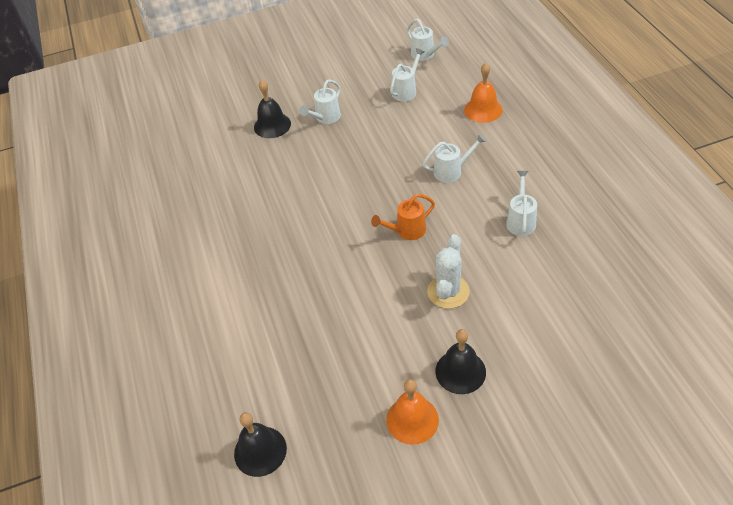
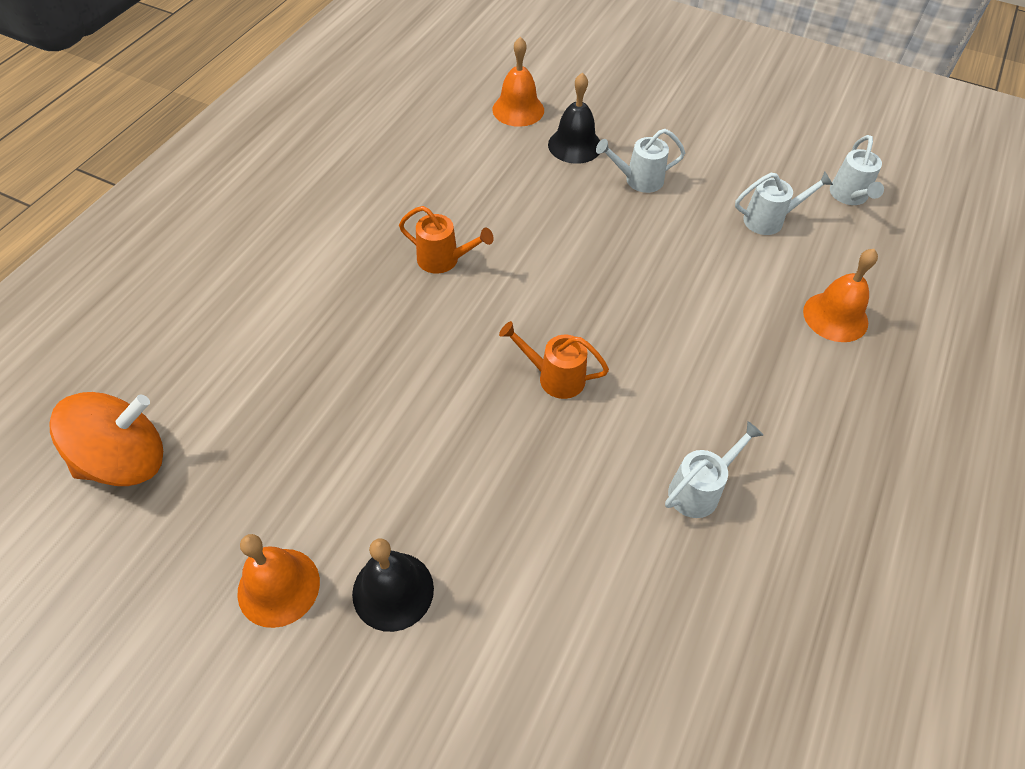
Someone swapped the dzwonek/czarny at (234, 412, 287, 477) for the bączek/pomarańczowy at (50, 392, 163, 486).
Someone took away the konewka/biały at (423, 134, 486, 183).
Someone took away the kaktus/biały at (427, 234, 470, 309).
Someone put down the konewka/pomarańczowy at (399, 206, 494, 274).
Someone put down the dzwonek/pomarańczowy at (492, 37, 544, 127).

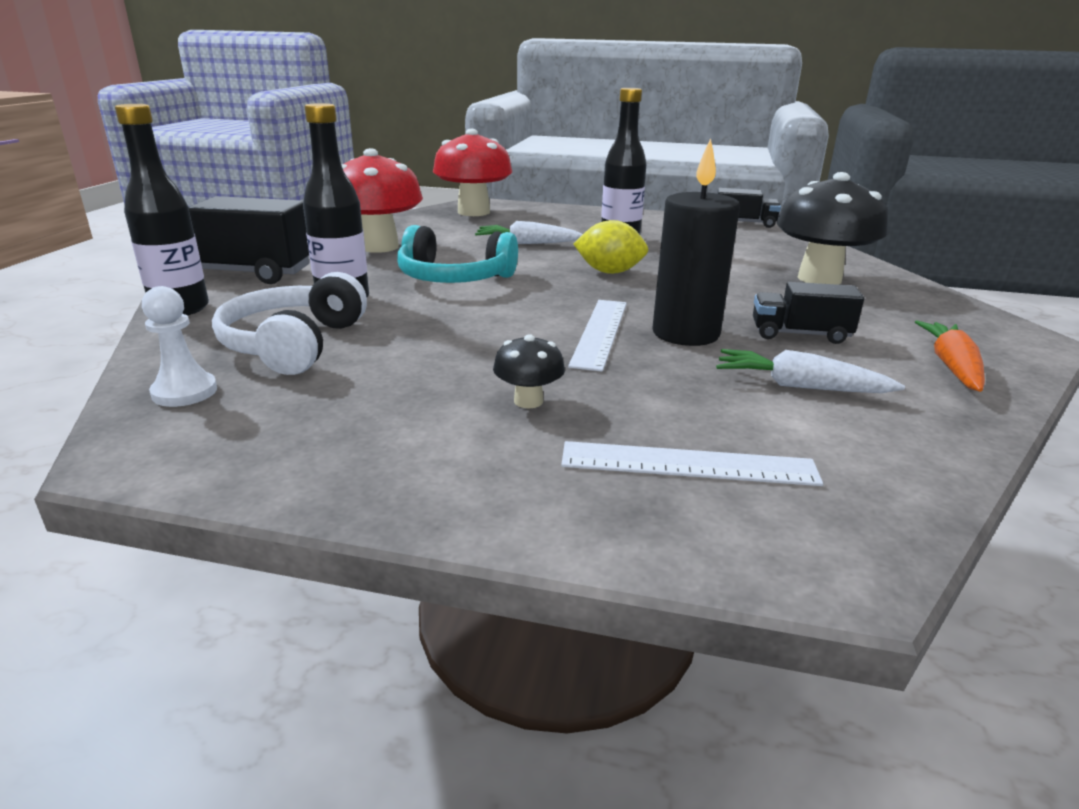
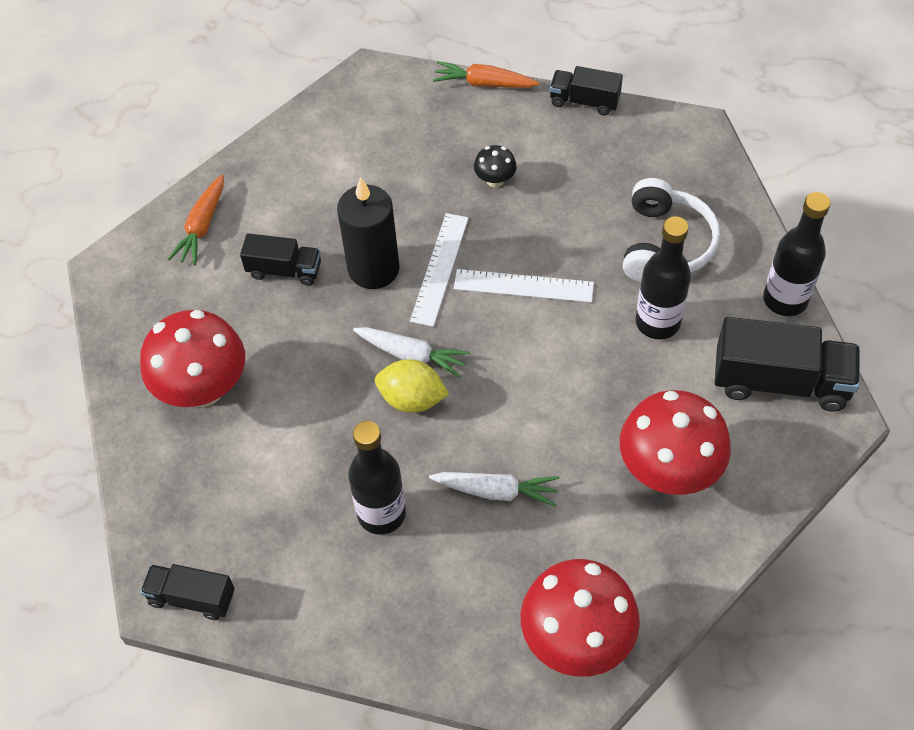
Someone took away the pionek/biały at (142, 286, 217, 407).
Someone took away the słuchawki/turkusowy at (397, 225, 518, 283).
Someone carried the linijka/biały from (561, 441, 823, 486) to (454, 269, 594, 303).
Someone carried the marchewka/biały from (716, 349, 905, 393) to (353, 327, 470, 378).
Someone repainted the grzyb/czarny at (777, 172, 888, 285), which became the grzyb/czerwony at (140, 310, 245, 407).
Someone put down the marchewka/pomarańczowy at (433, 61, 540, 88).
Someone put down the ciężarówka/czarny at (550, 66, 623, 116).

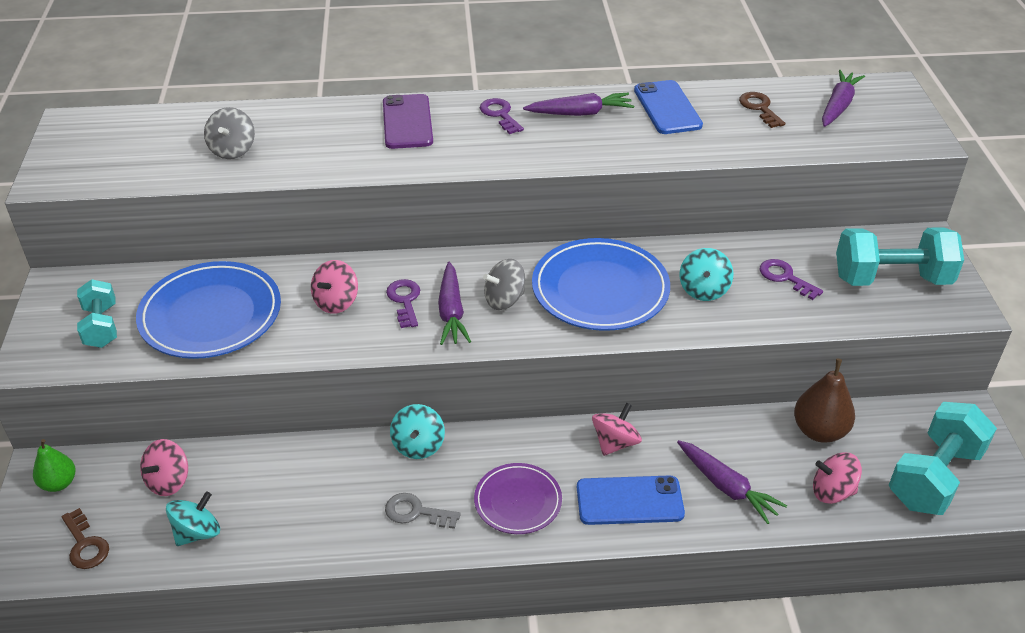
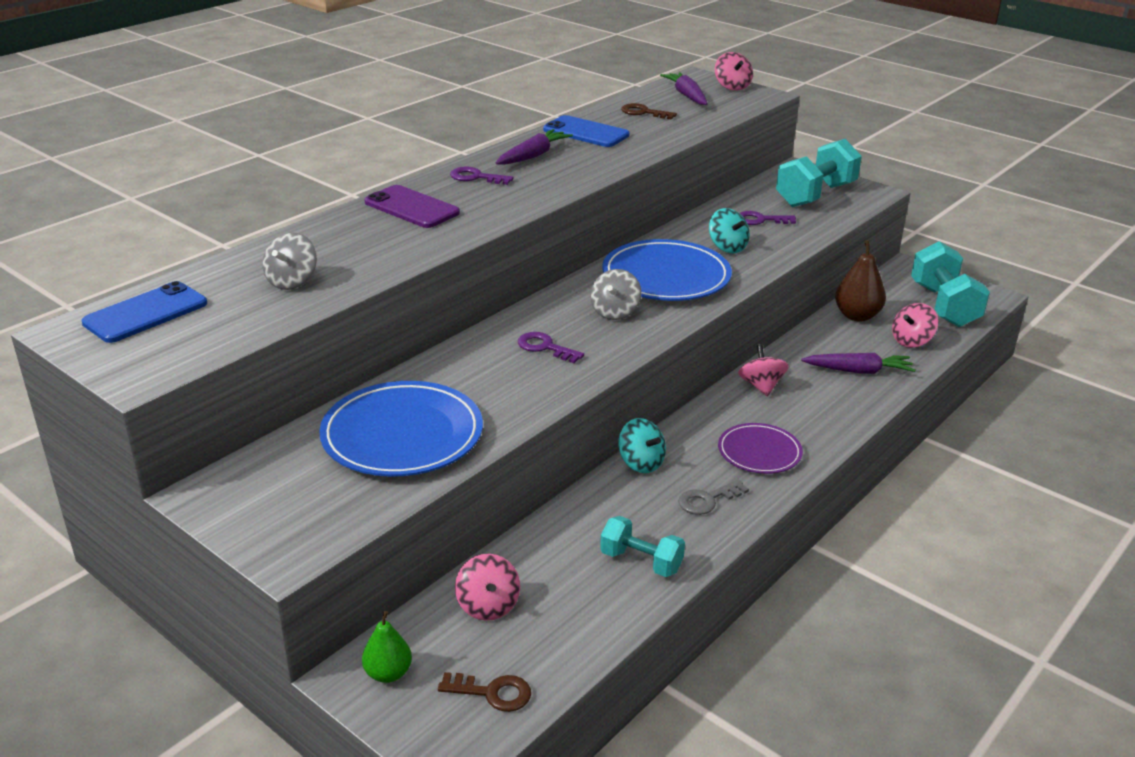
Someone carried the hantel/turkusowy from (77, 279, 117, 348) to (600, 516, 685, 577).
Someone took away the bączek/turkusowy at (166, 492, 220, 546).
Someone rotated the bączek/szary at (204, 107, 255, 159) by 60 degrees clockwise.
Someone carried the bączek/różowy from (311, 260, 358, 314) to (715, 52, 753, 91).
Someone took away the marchewka/fioletowy at (438, 262, 471, 345).
Someone carried the telefon/niebieski from (577, 475, 685, 525) to (82, 281, 207, 343).

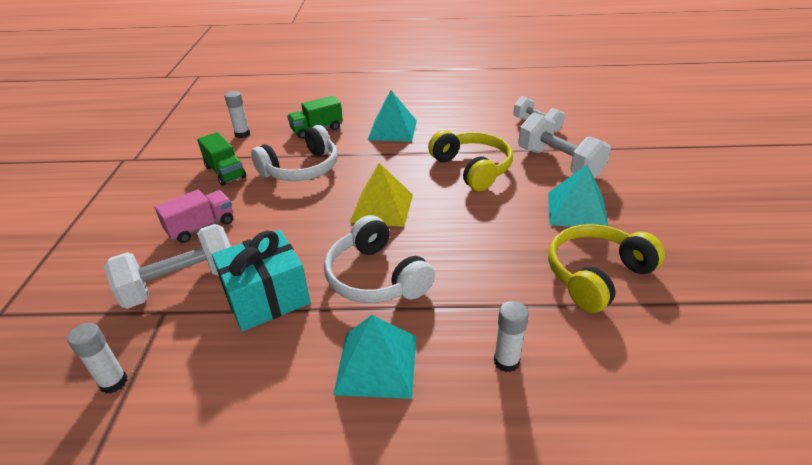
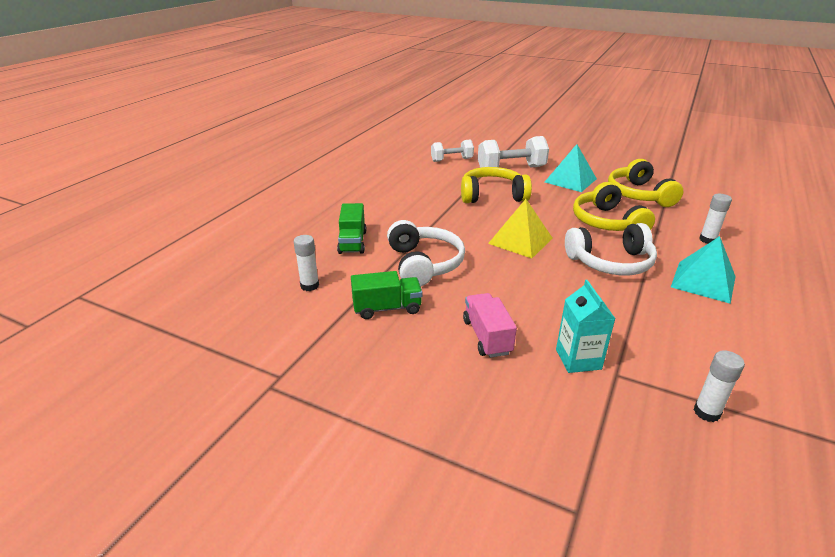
Someone swapped the hantel/biały at (104, 224, 231, 309) for the karton mleka/turkusowy at (556, 280, 615, 373).
Someone took away the prezent/turkusowy at (212, 230, 311, 331).
Someone took away the piramida/turkusowy at (368, 90, 417, 142).
Someone put down the słuchawki/żółty at (573, 182, 655, 231).

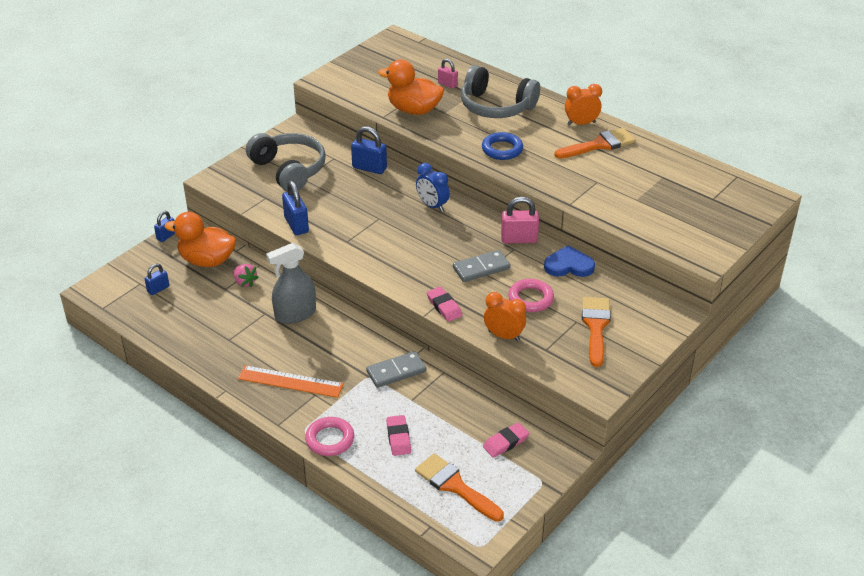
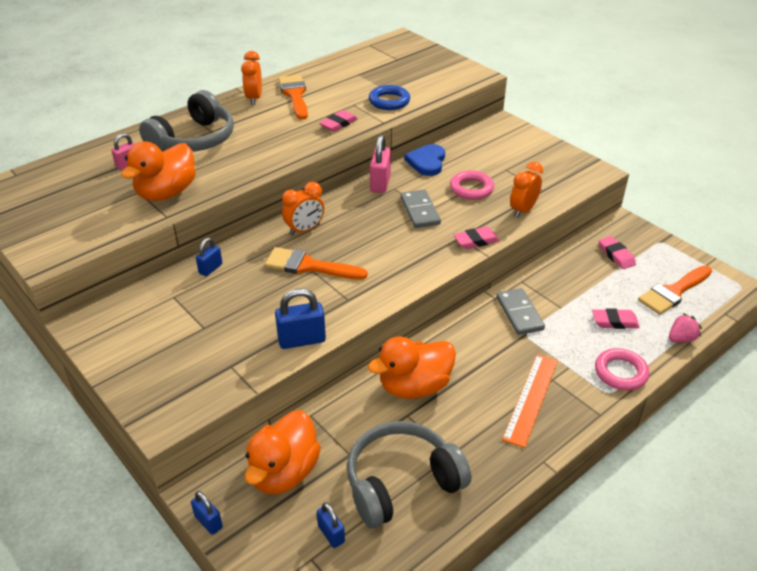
Someone carried the truskawka/różowy from (234, 264, 259, 287) to (669, 313, 702, 342).
Someone carried the słuchawki/szary from (246, 133, 326, 192) to (347, 421, 471, 528).
Someone swapped the spryskiwacz/szary at (266, 243, 316, 324) for the kaczka/pomarańczowy at (368, 337, 456, 399).
Someone scaled the kłódka/niebieski at (351, 126, 387, 174) by 0.61.
Someone repainted the budzik/niebieski at (416, 163, 450, 212), which became the budzik/pomarańczowy at (282, 182, 324, 236).
Someone carried the pierścień/niebieski from (482, 132, 523, 160) to (369, 85, 410, 110).
Someone carried the pędzel/pomarańczowy from (582, 297, 611, 367) to (265, 247, 368, 280).
Someone put down the gumka do mazania/różowy at (319, 110, 358, 132).

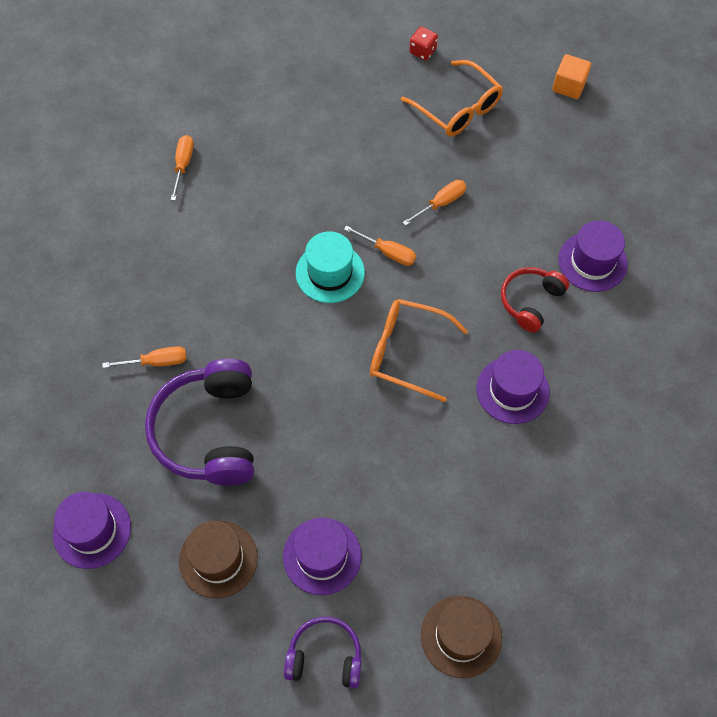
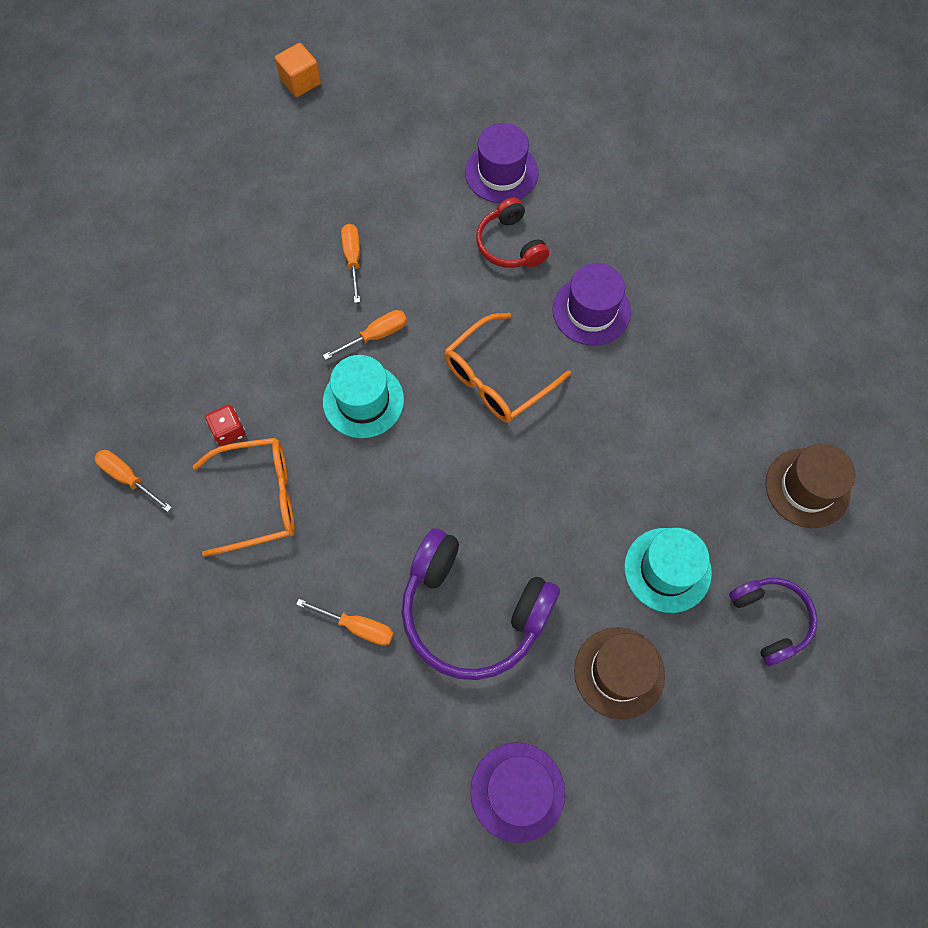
Someone rotated the śrubokręt/pomarańczowy at (102, 346, 187, 368) by 90 degrees clockwise.
Someone repainted the kapelusz/fioletowy at (283, 517, 361, 595), which became the kapelusz/turkusowy at (624, 528, 712, 613).
Someone rotated the słuchawki/fioletowy at (284, 617, 362, 688) by 120 degrees clockwise.
Someone carried the okulary/pomarańczowy from (401, 60, 503, 137) to (193, 438, 295, 557).
Someone carried the kostka do gry/czerwony from (409, 27, 438, 60) to (205, 405, 246, 446).

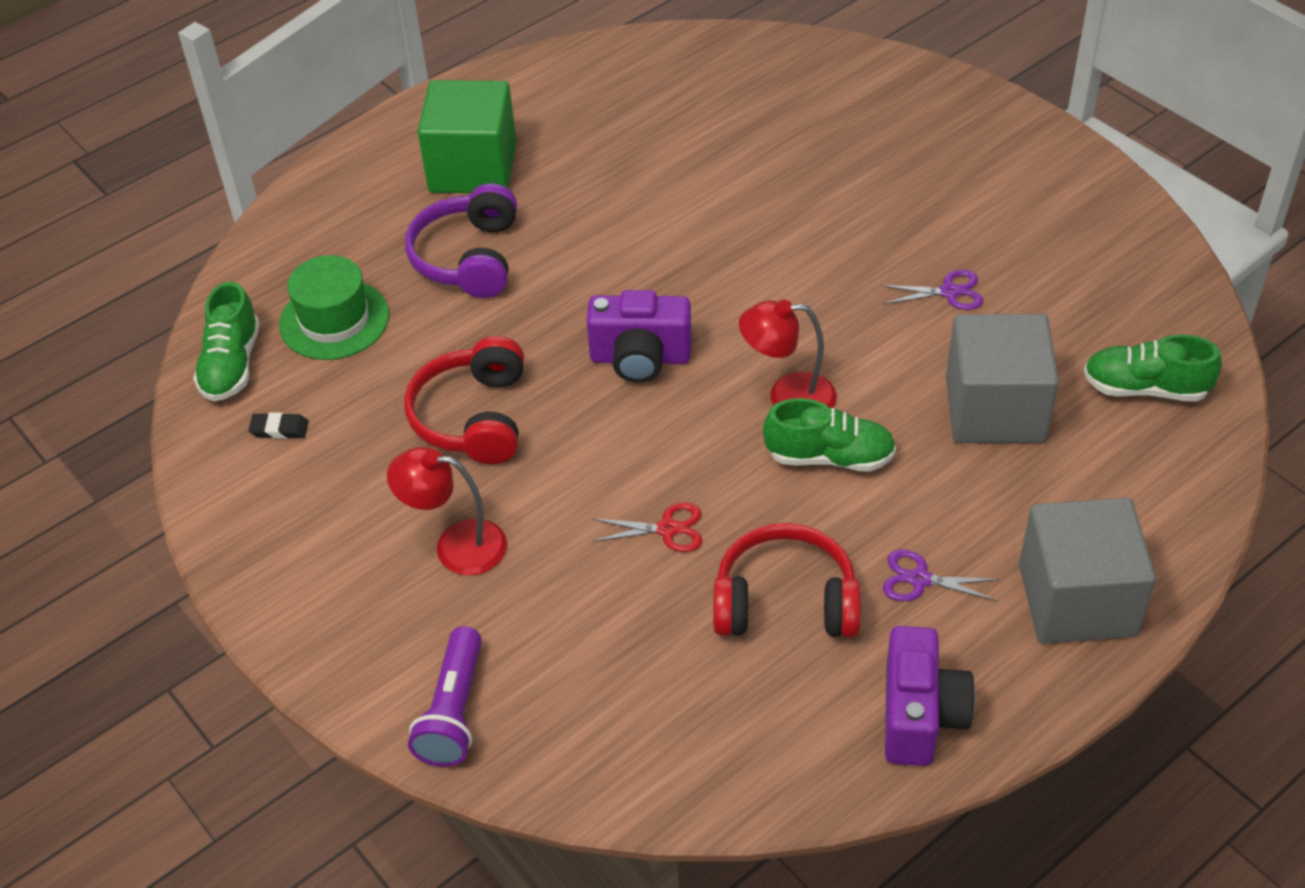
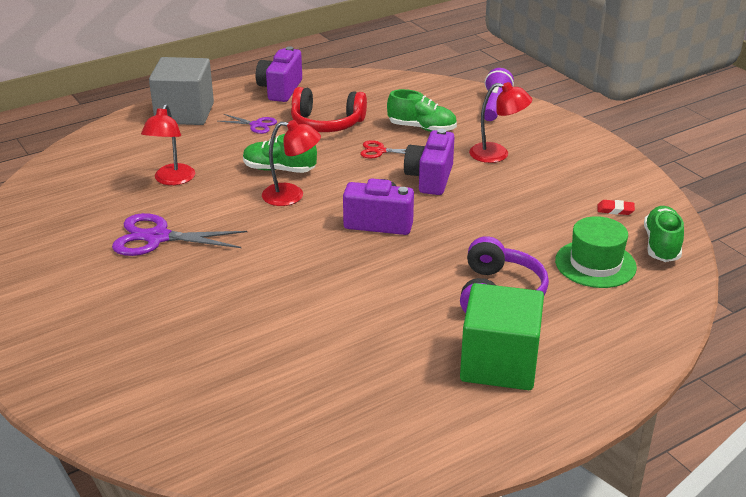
Someone repainted the gumka do mazania/czarny at (248, 412, 309, 439), which became the gumka do mazania/czerwony at (598, 200, 635, 215).
Someone took away the słuchawki/czerwony at (404, 336, 524, 464).
Someone scaled the nożyczki/fioletowy at (881, 270, 983, 310) by 1.85.
Someone swapped the sześcian/szary at (946, 314, 1059, 443) for the lampka/czerwony at (141, 104, 195, 185).
Someone carried the but/zielony from (1084, 335, 1222, 402) to (387, 89, 457, 132).
Someone put down the aparat fotograficzny/fioletowy at (404, 129, 454, 195).

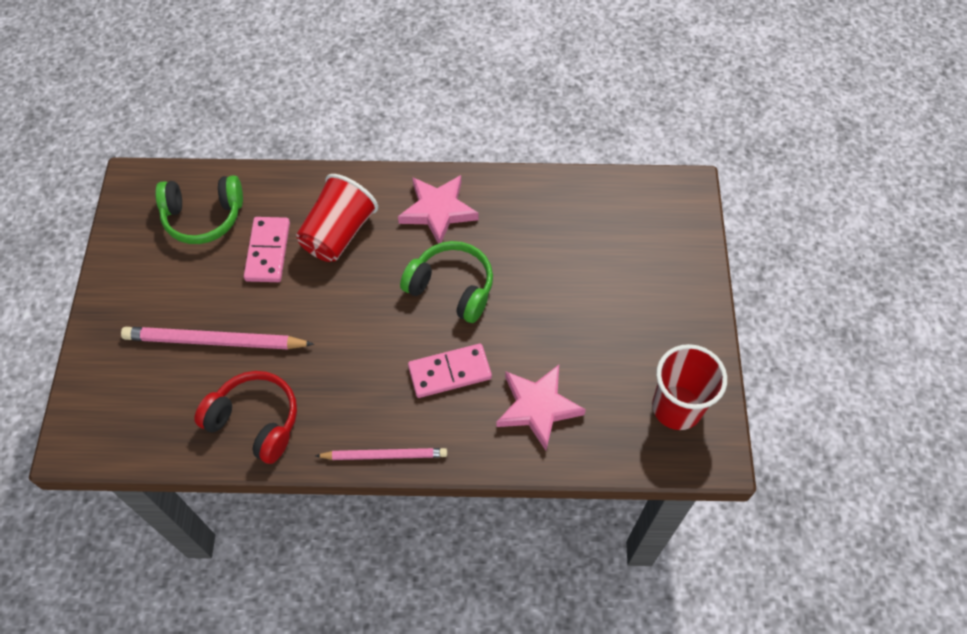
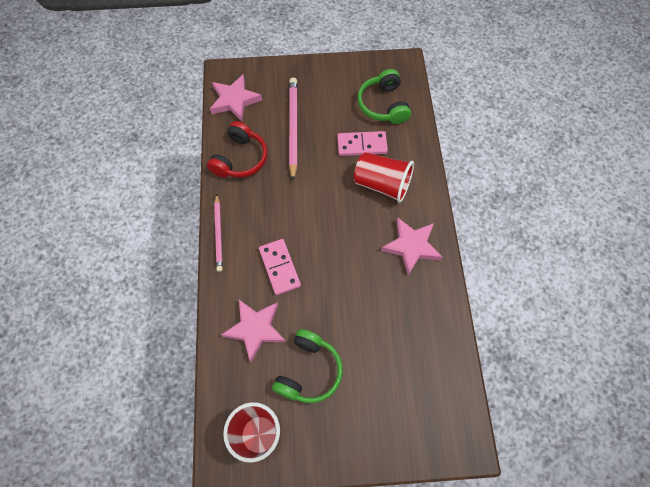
Someone carried the słuchawki/zielony from (400, 241, 493, 323) to (272, 329, 343, 403).
Someone put down the gwiazda/różowy at (210, 75, 262, 122).

